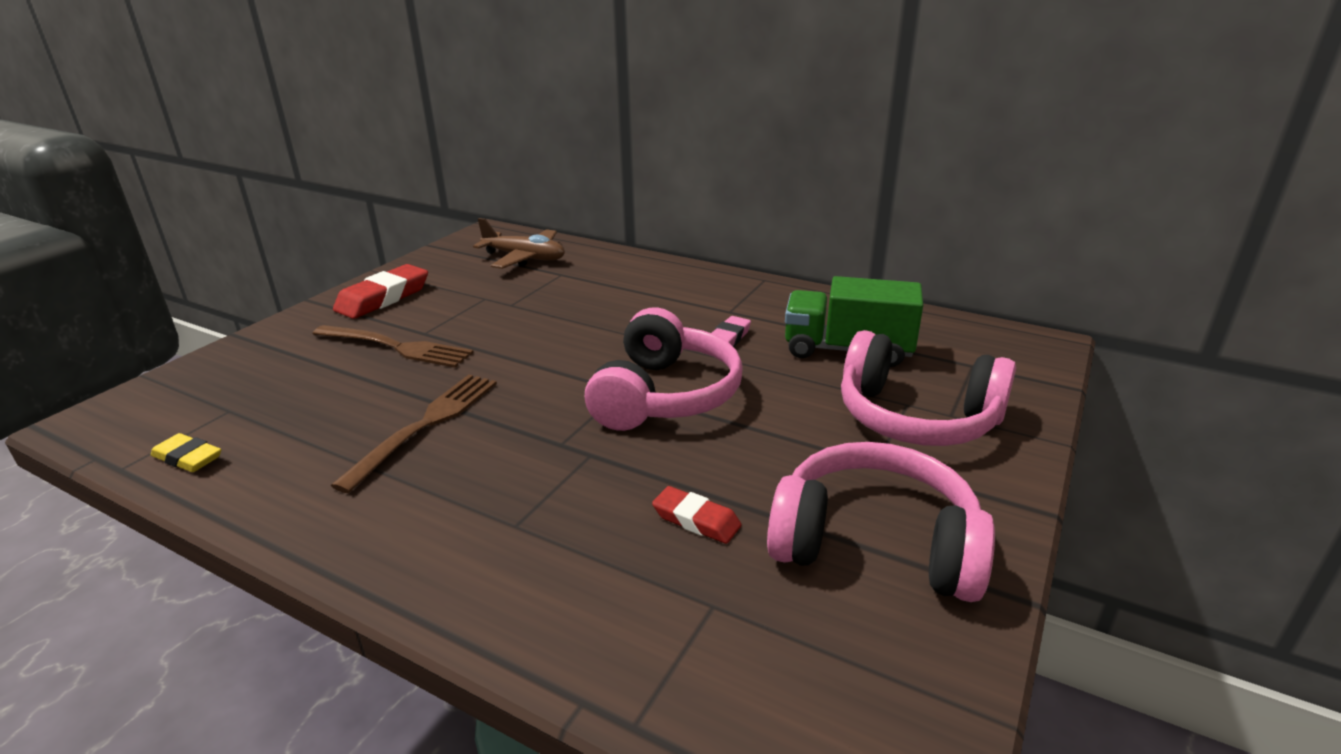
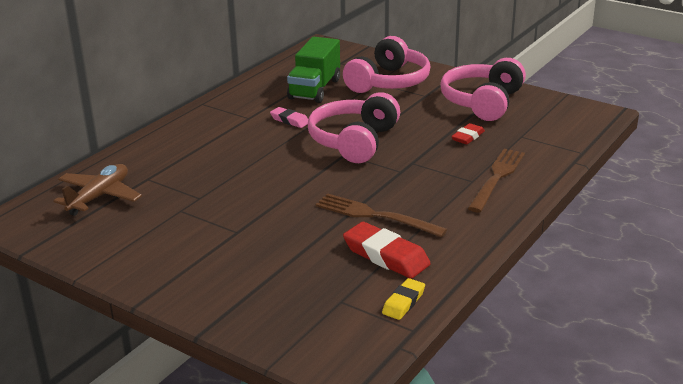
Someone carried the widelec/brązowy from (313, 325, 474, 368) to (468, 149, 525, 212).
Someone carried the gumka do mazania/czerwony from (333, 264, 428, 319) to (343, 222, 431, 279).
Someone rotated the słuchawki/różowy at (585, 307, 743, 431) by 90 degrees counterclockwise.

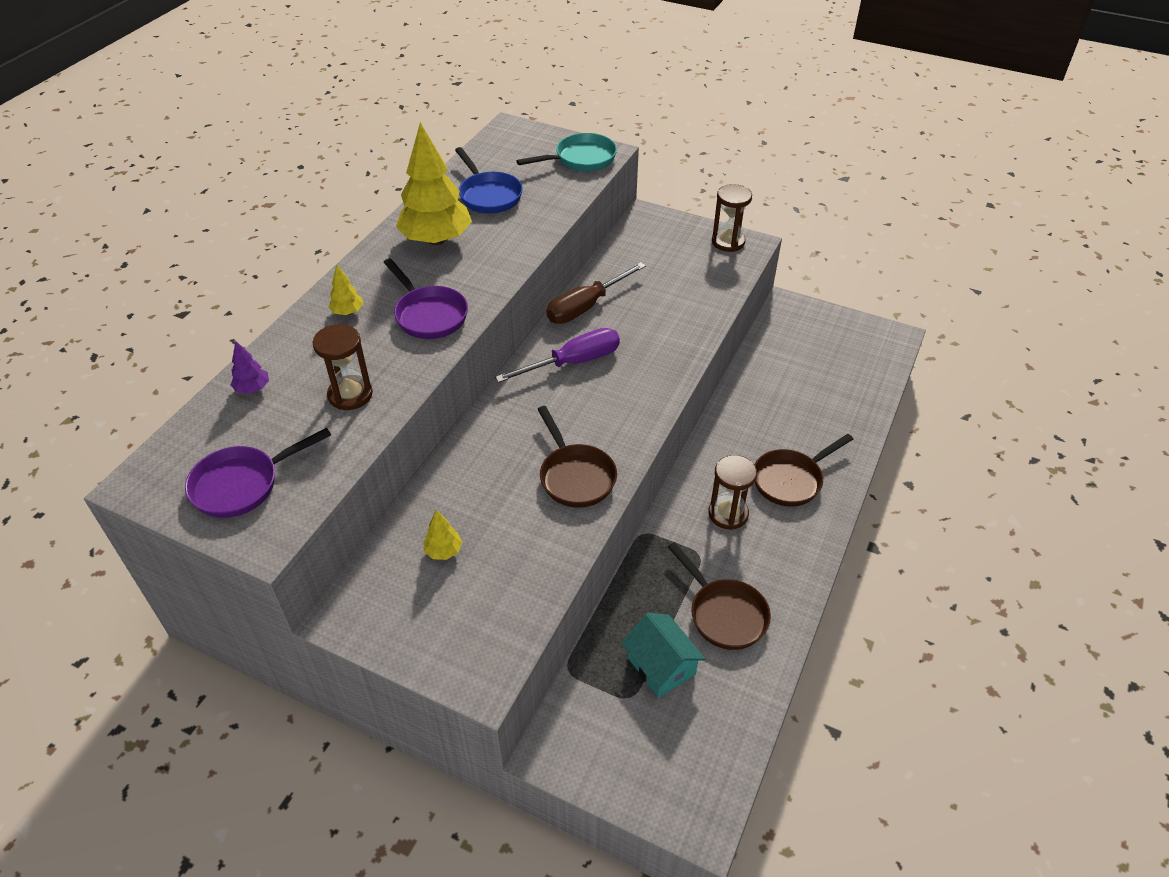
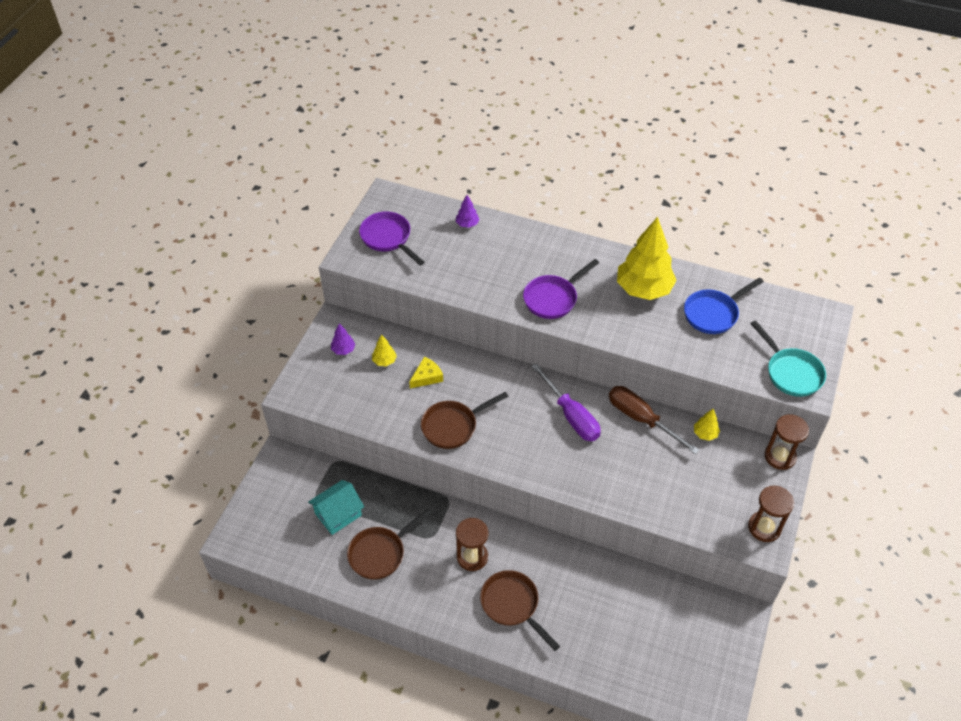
Someone carried the klepsydra/brązowy from (313, 324, 373, 410) to (765, 414, 809, 470).
Someone carried the drzewko/żółty from (328, 264, 363, 315) to (694, 409, 720, 441).
Someone put down the drzewko/fioletowy at (331, 323, 356, 355).
Someone put down the ser/żółty at (409, 357, 443, 388).

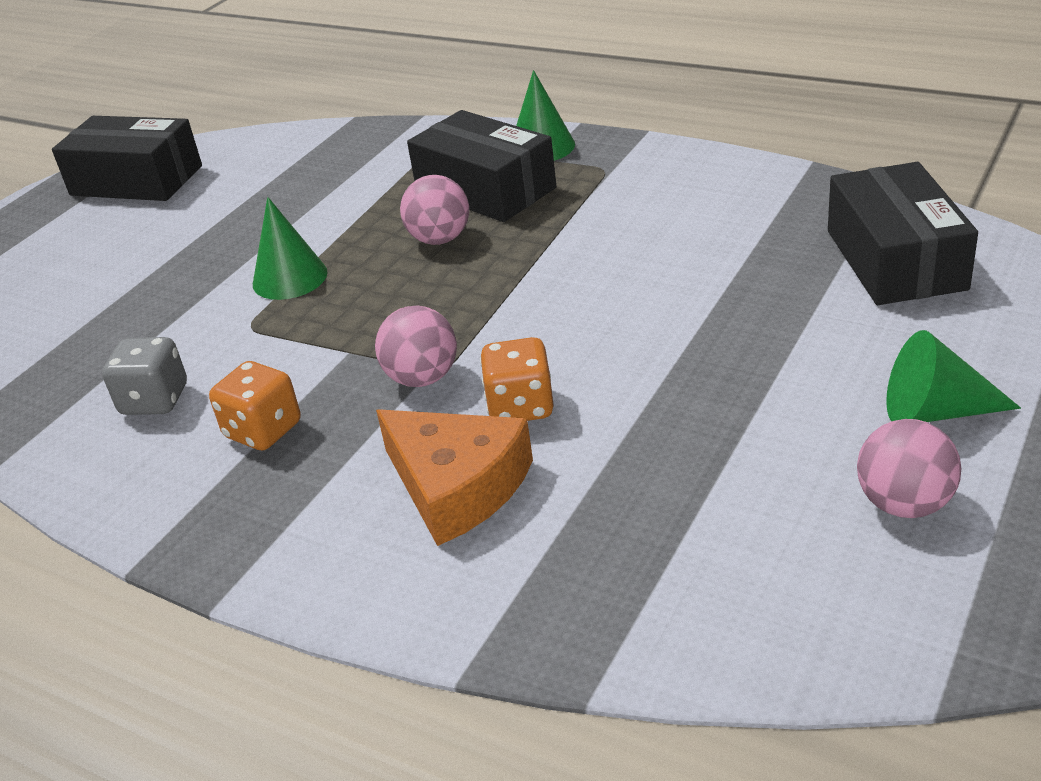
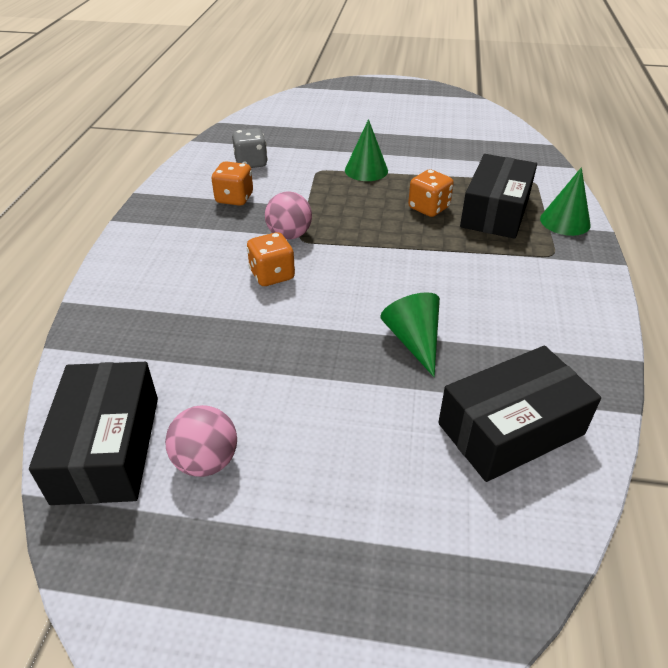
Someone carried the pudełko/czarny from (52, 116, 202, 201) to (29, 362, 158, 505).
Someone took away the ser/pomarańczowy at (376, 409, 533, 546).
Someone swapped the piłka/różowy at (400, 175, 469, 245) for the kostka do gry/pomarańczowy at (408, 169, 454, 217).
Someone carried the stożek/zielony from (886, 330, 1021, 422) to (380, 292, 440, 377).

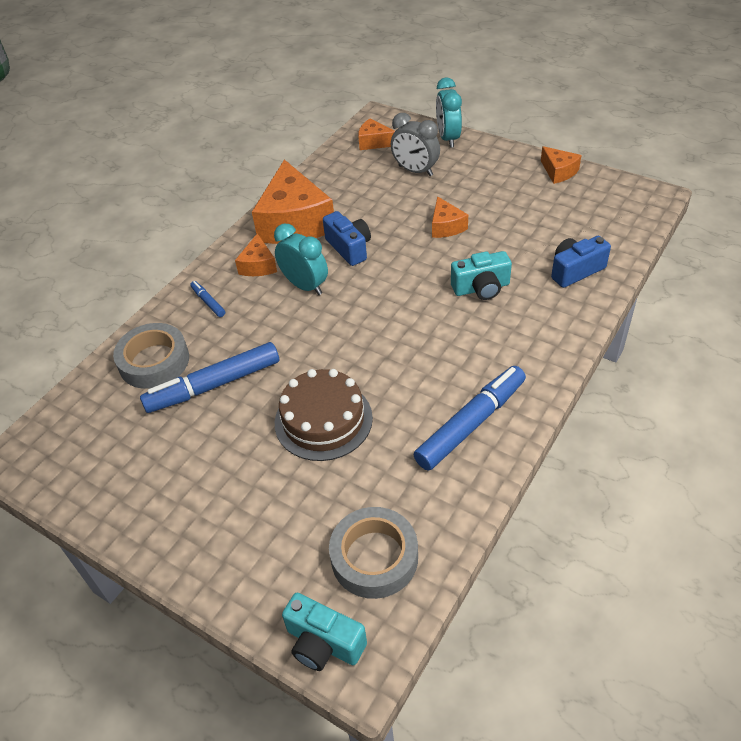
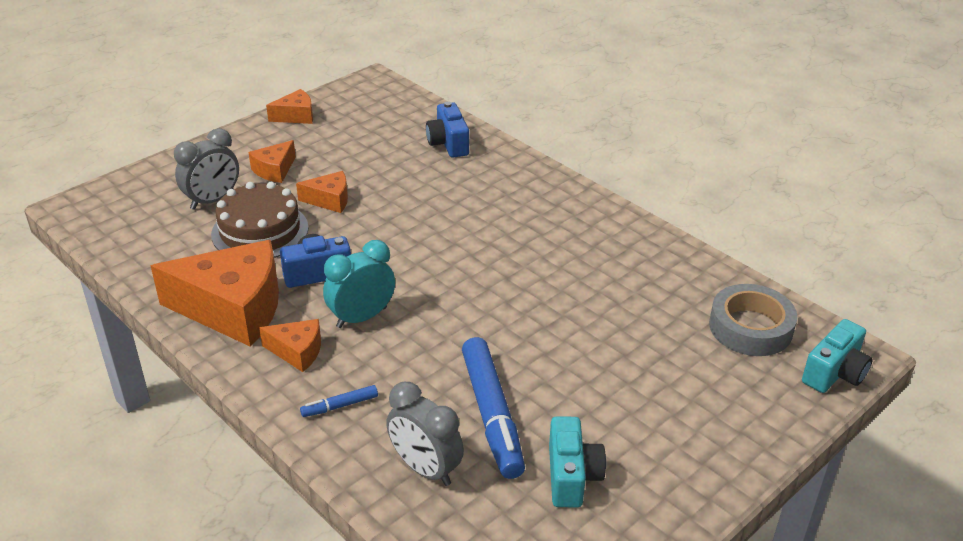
Someone swapped the taśma klejąca/szary at (113, 323, 189, 389) for the budzik/szary at (386, 382, 464, 486).
Someone carried the tort/brązowy from (275, 369, 373, 461) to (211, 182, 309, 258).
Someone carried the ser/pomarańczowy from (358, 118, 395, 150) to (248, 140, 296, 183).
Someone took away the flamaster/niebieski at (414, 366, 526, 471).
Someone took away the budzik/turkusowy at (436, 77, 462, 148).
Someone carried the aparat fotograficzny/turkusowy from (451, 251, 512, 300) to (549, 416, 606, 507).

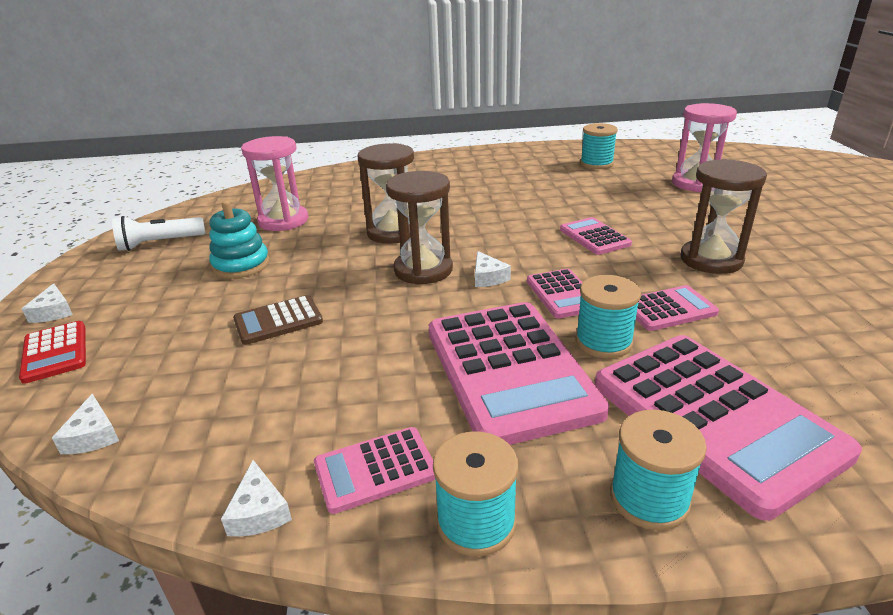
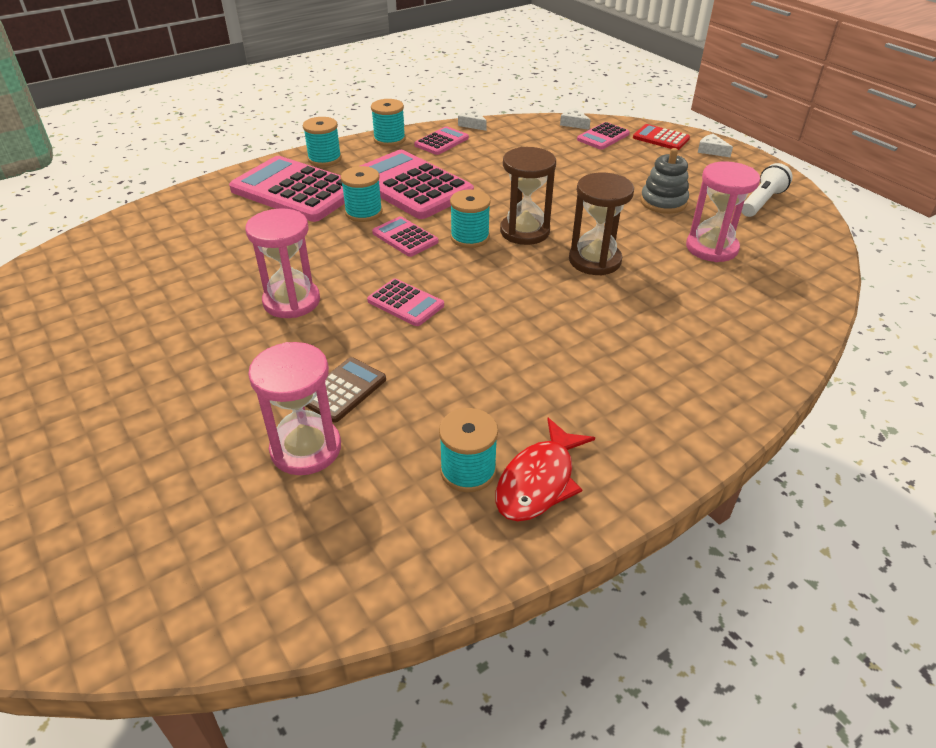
Someone repainted the zabawka nakładanka/turkusowy at (209, 200, 270, 279), which became the zabawka nakładanka/szary at (641, 148, 689, 214).
Someone carried the kalkulator/brązowy from (233, 295, 323, 345) to (305, 357, 386, 423).
Someone swapped the ser/biały at (475, 251, 511, 287) for the szpulka/turkusowy at (450, 189, 491, 248).
Someone carried the kalkulator/różowy from (636, 285, 719, 331) to (577, 122, 630, 150).
Someone repainted the klepsydra/brązowy at (681, 159, 767, 274), which became the klepsydra/różowy at (245, 209, 320, 318).
Someone put down the ryba/czerwony at (495, 418, 595, 522).

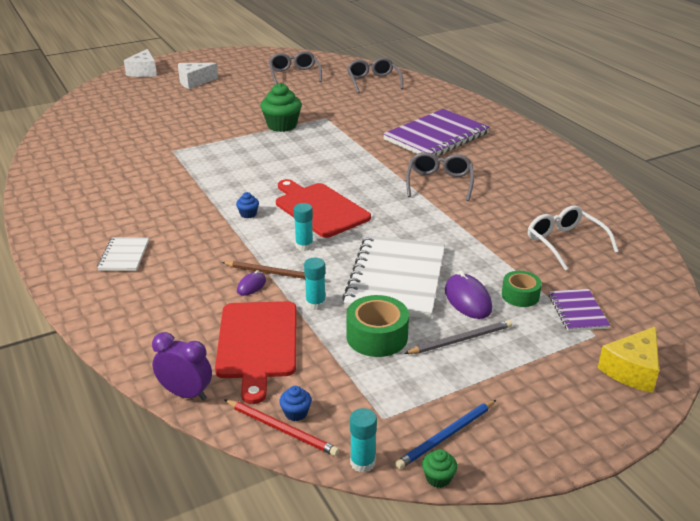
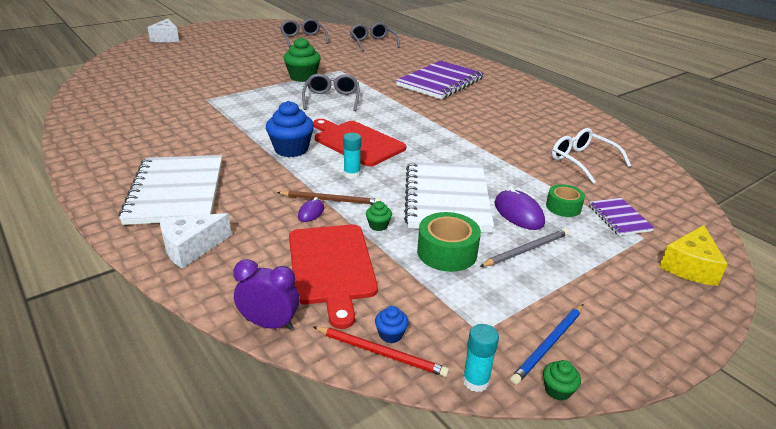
Someone scaled the zeszyt/biały at (97, 237, 149, 271) by 2.10.
Someone carried the ser/biały from (178, 63, 218, 89) to (160, 213, 232, 268).
Someone scaled the muffinka/niebieski at (236, 192, 259, 218) by 2.19.
Someone swapped the klej w sztyfcie/turkusowy at (304, 258, 326, 310) for the muffinka/zielony at (366, 201, 392, 231).
Someone carried the okulary/szary from (406, 152, 474, 201) to (302, 73, 360, 111).

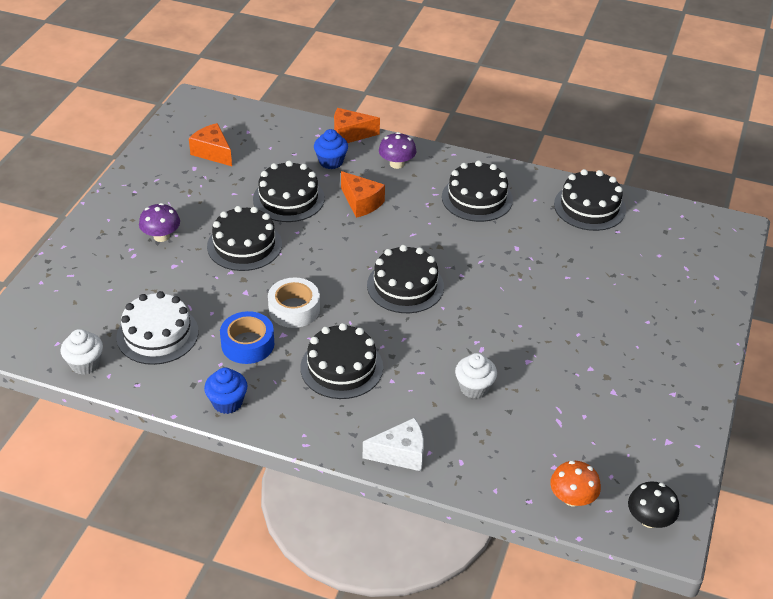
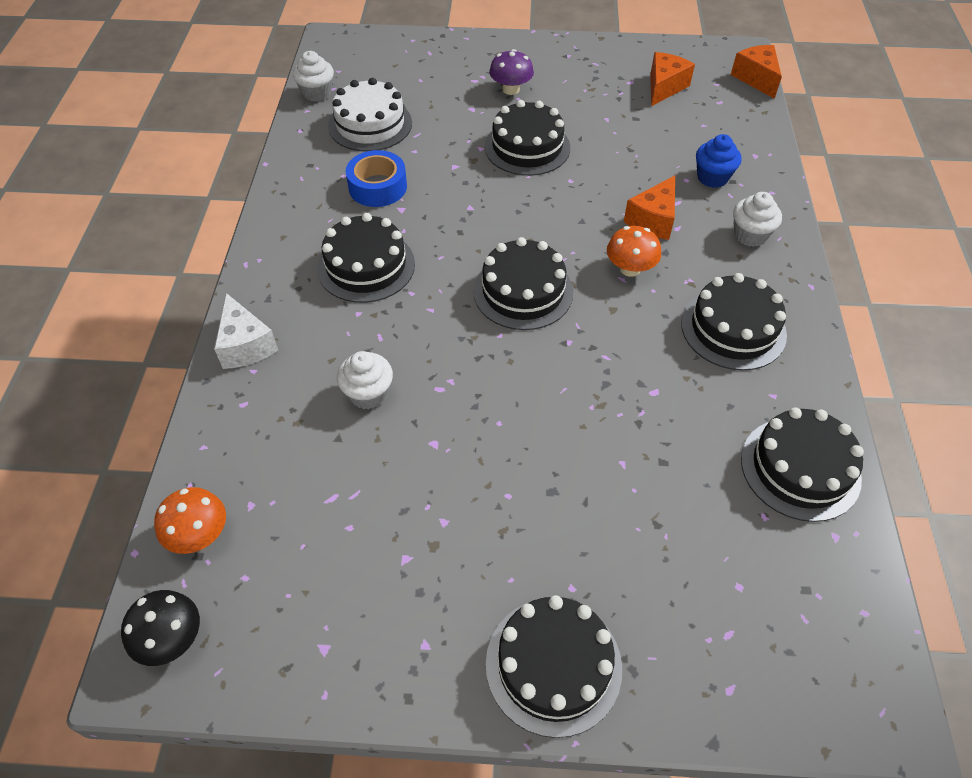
Someone took away the muffinka/niebieski at (204, 368, 247, 414).
Someone carried the tort/czarny from (253, 160, 325, 222) to (486, 595, 622, 738).
Someone took away the taśma klejąca/biały at (268, 278, 320, 328).
Someone carried the ser/pomarańczowy from (334, 108, 380, 143) to (731, 45, 782, 99).
Someone swapped the grzyb/fioletowy at (379, 132, 416, 169) for the muffinka/biały at (733, 192, 782, 247).
Someone put down the grzyb/pomarańczowy at (607, 226, 661, 277).

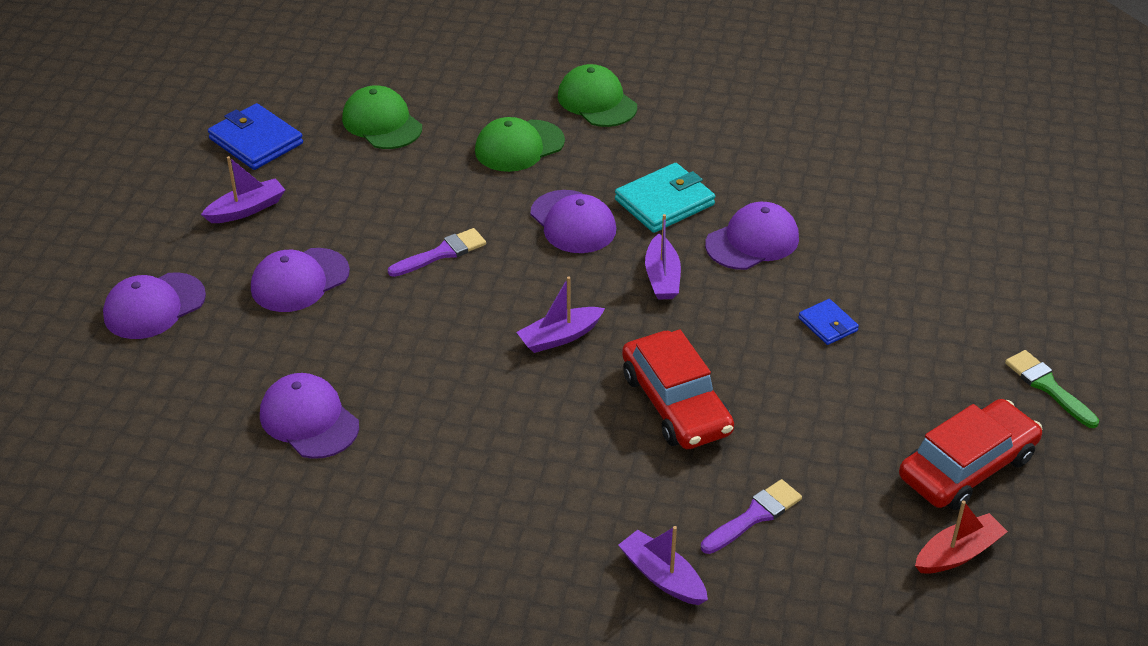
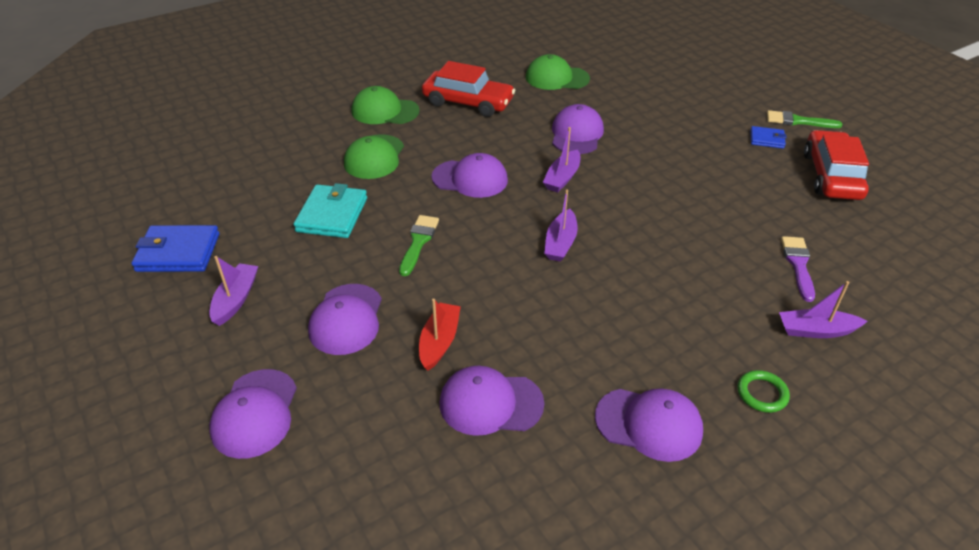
Someone carried the czapka/zielony from (342, 85, 422, 149) to (526, 54, 590, 90).
Someone repainted the pędzel/fioletowy at (388, 228, 486, 277), which became the pędzel/zielony at (399, 215, 439, 276).
Someone carried the portfel/turkusowy from (615, 163, 715, 233) to (293, 183, 367, 238).
Someone carried the samochód/czerwony from (622, 330, 734, 449) to (422, 61, 515, 117).
Someone rotated the łódka/fioletowy at (645, 214, 681, 300) by 75 degrees clockwise.
Someone carried the portfel/niebieski from (799, 299, 859, 345) to (750, 126, 787, 149).
Someone carried the łódka/czerwony from (915, 501, 1008, 574) to (419, 299, 461, 371).
Someone put down the czapka/fioletowy at (595, 388, 703, 462).
Someone put down the pierścień/zielony at (738, 370, 790, 413).

